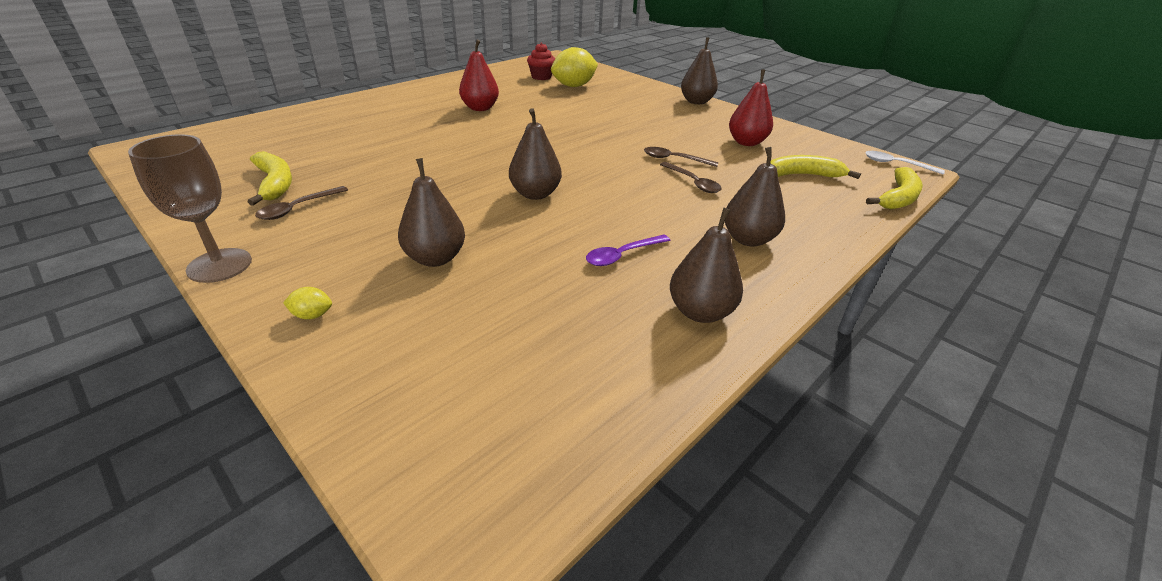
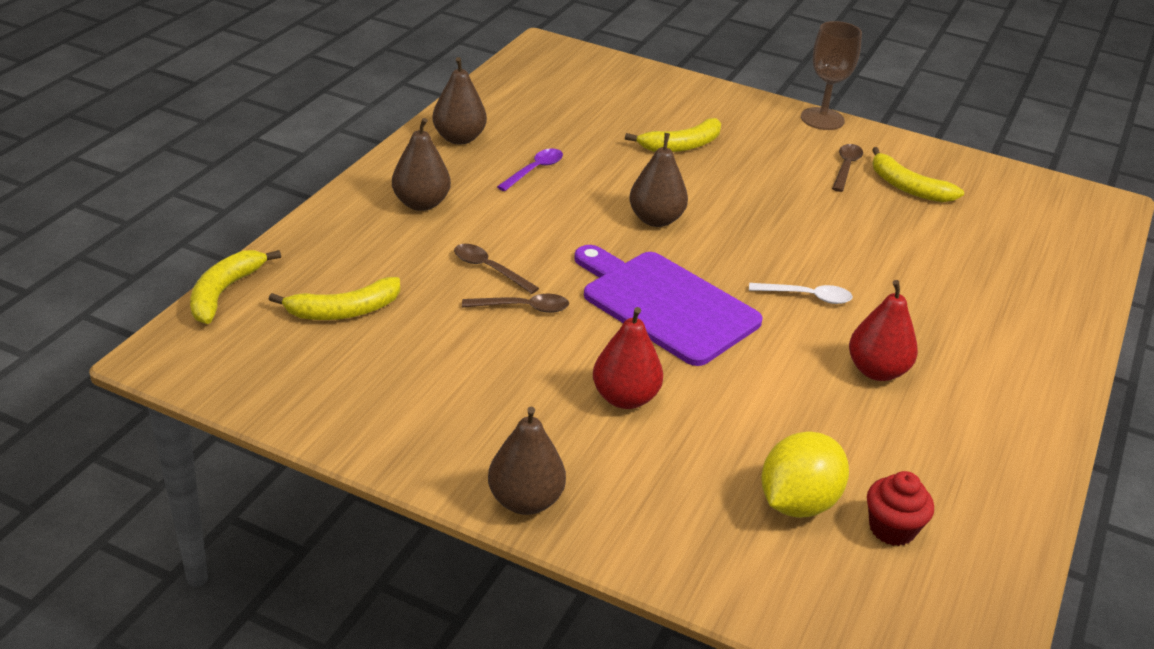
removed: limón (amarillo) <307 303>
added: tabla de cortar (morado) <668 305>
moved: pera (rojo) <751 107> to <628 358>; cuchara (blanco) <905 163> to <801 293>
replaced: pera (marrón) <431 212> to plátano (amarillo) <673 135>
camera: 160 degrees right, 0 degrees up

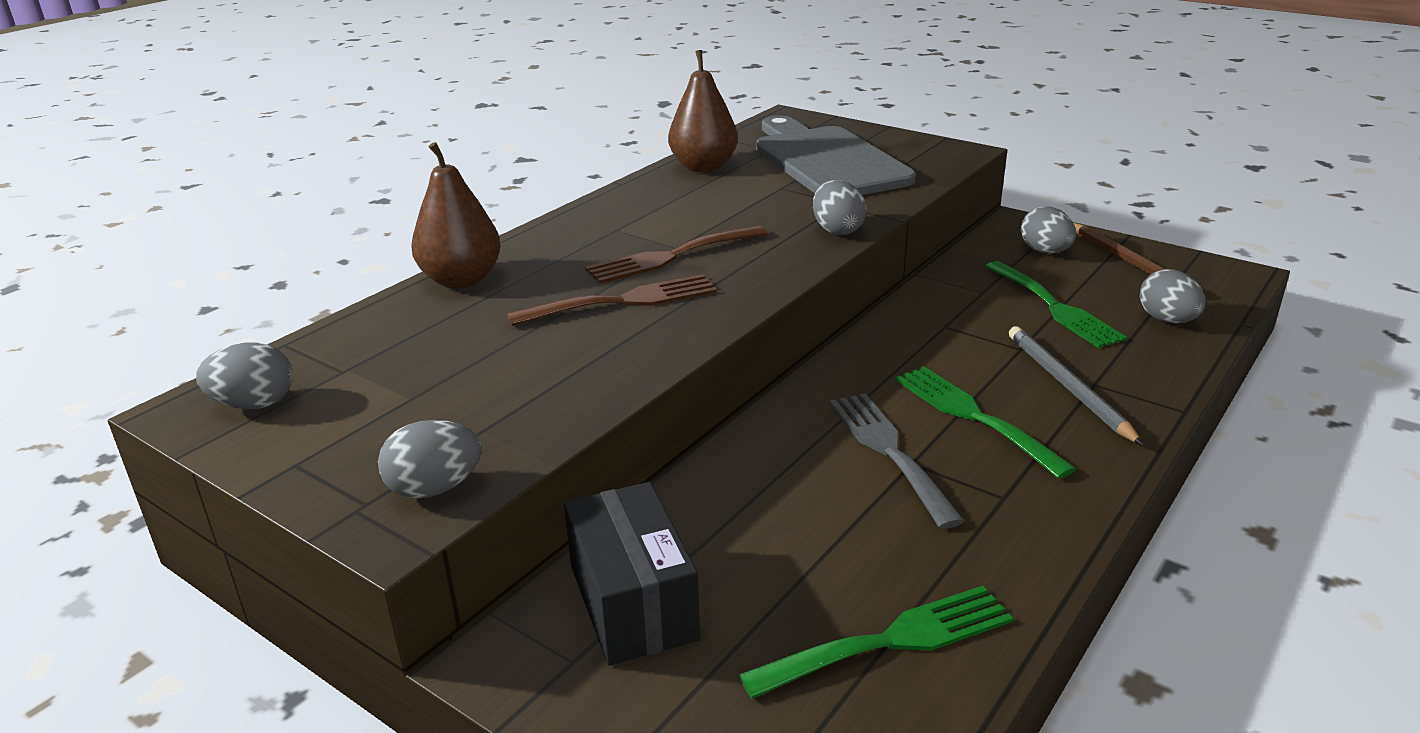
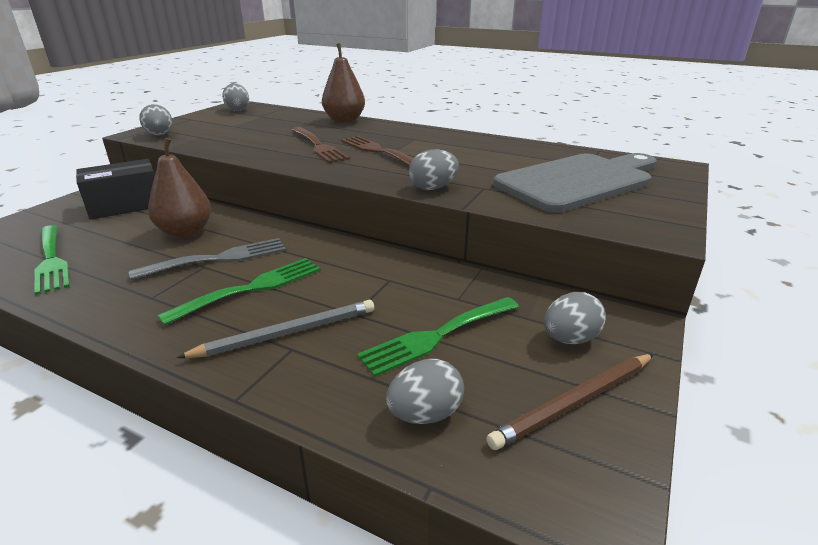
moved: pera (marrón) <703 111> to <179 188>
camera: 80 degrees right, 0 degrees up

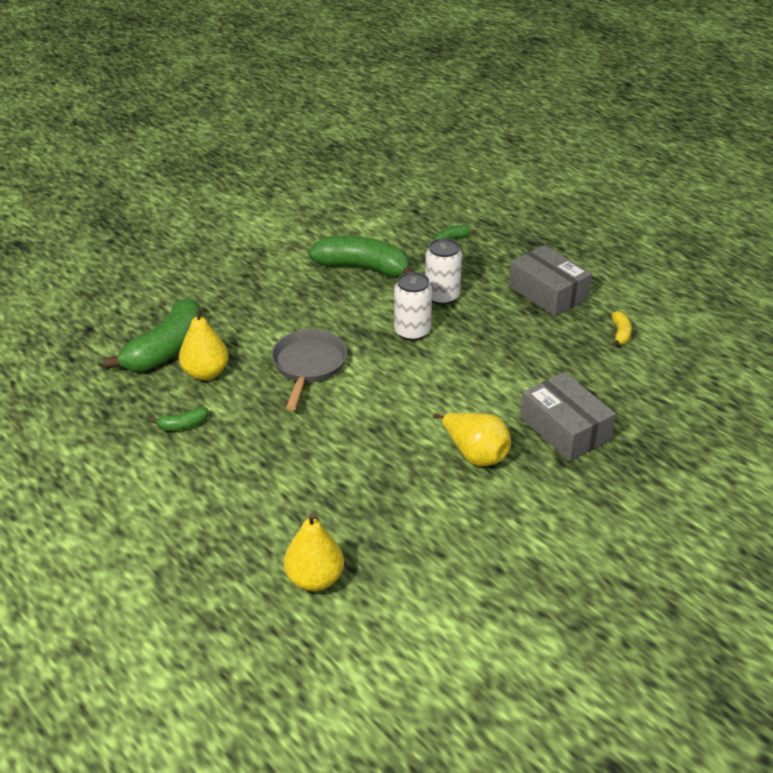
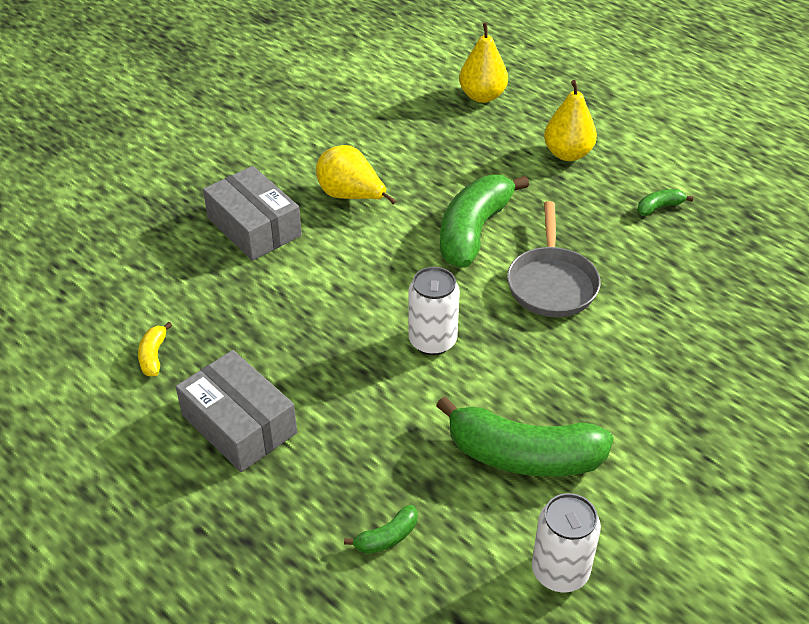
moved: plátano (verde) <152 334> to <484 221>; pera (amarillo) <203 343> to <570 120>; lata (blanco) <443 271> to <566 542>
camera: 175 degrees right, 5 degrees up

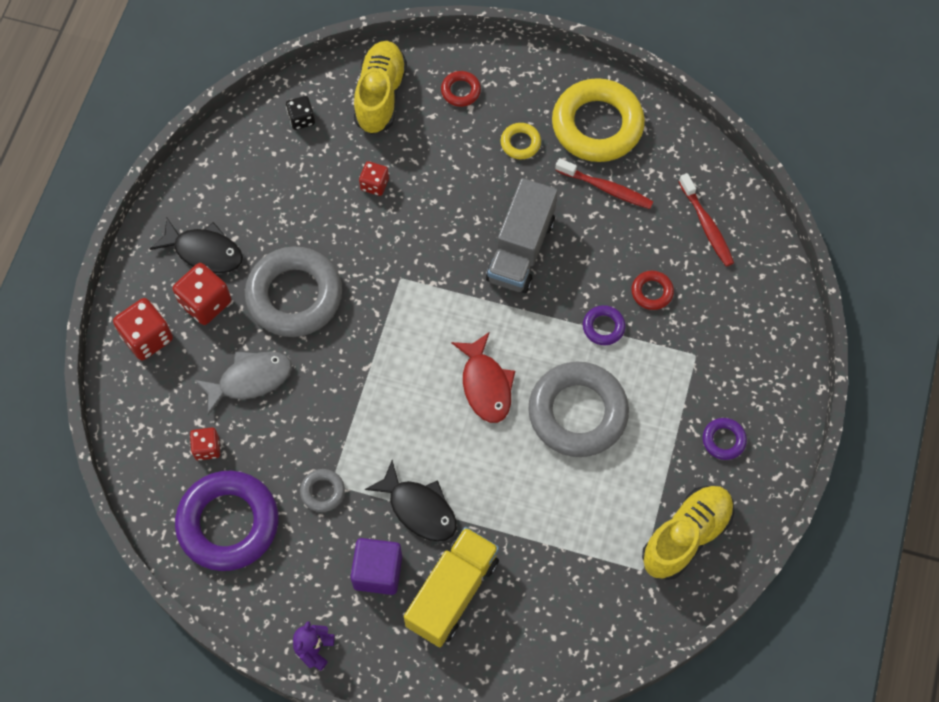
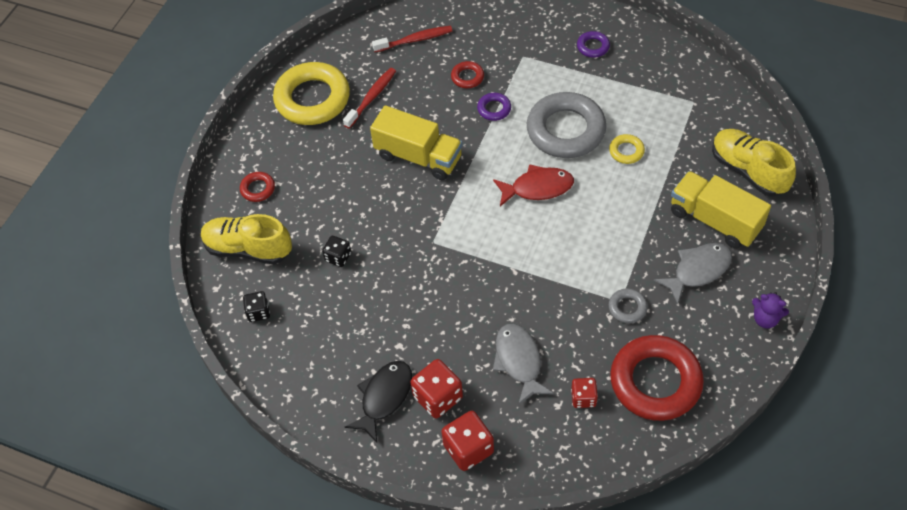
removed: anillo (gris) <293 291>; pez (negro) <410 501>
moved: anillo (amarillo) <521 141> to <627 149>; zapato (amarillo) <688 533> to <754 162>
replaced: cubo (morado) <376 566> to pez (gris) <693 273>
recoloured: anillo (morado) <226 521> to anillo (rojo) <657 378>; dado (rojo) <374 178> to dado (negro) <336 251>; camión (gris) <522 235> to camión (amarillo) <416 142>
camera: 80 degrees left, 10 degrees down

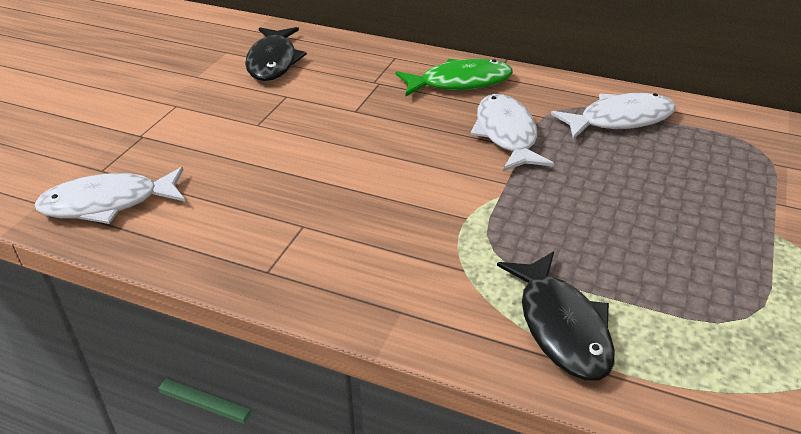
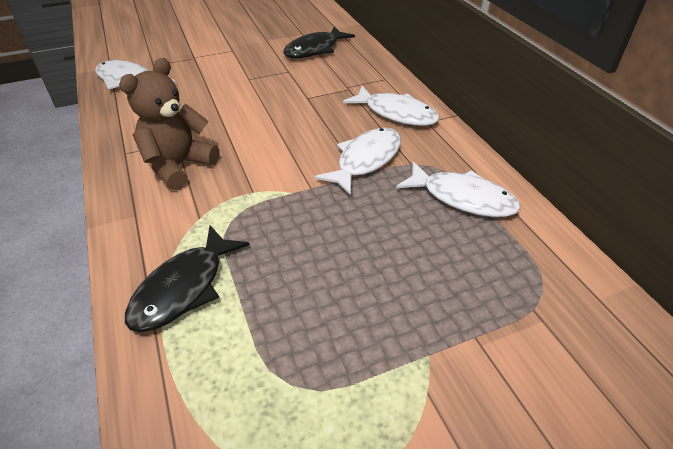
added: osito (marrón) <169 124>
recoloured: pez (verde) <454 78> to pez (blanco) <391 106>
camera: 45 degrees right, 5 degrees up

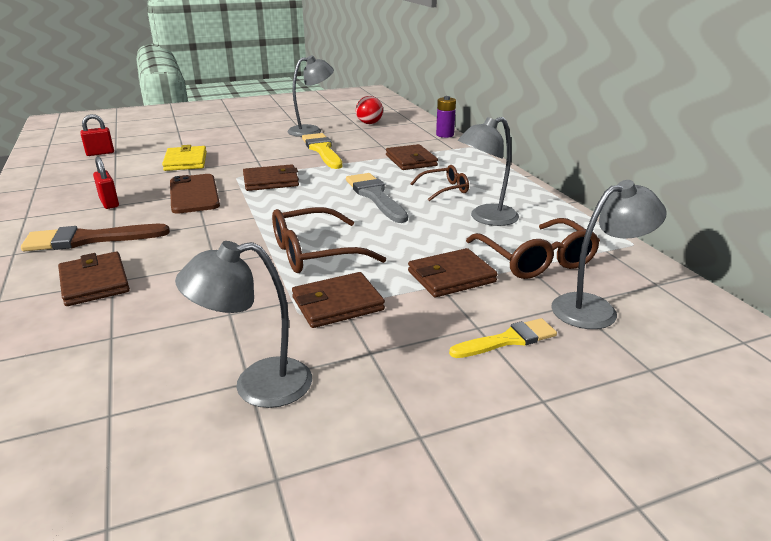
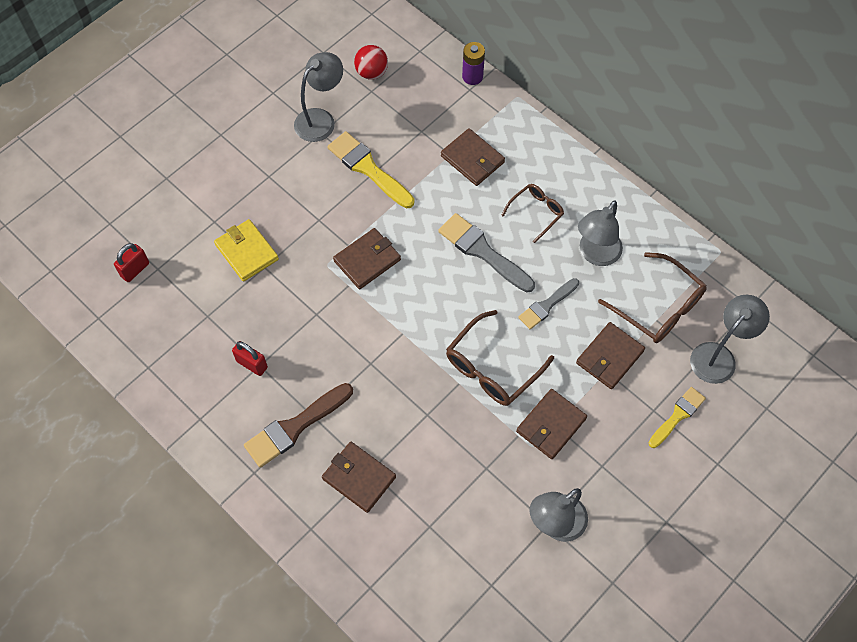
removed: móvil (marrón) <195 194>
added: pincel (gris) <548 304>
camera: 25 degrees left, 35 degrees up

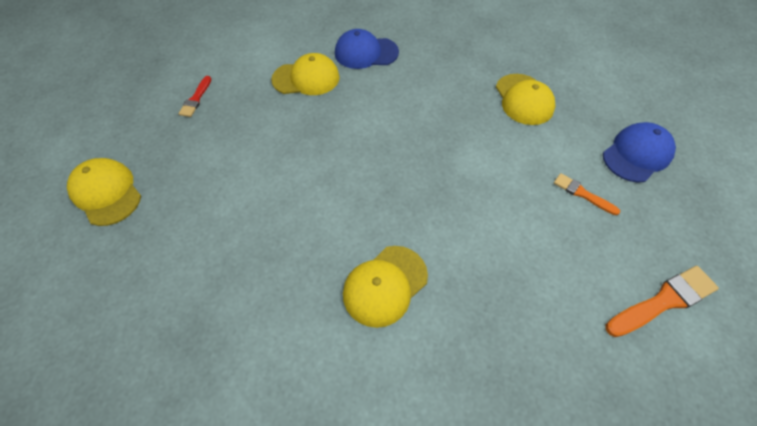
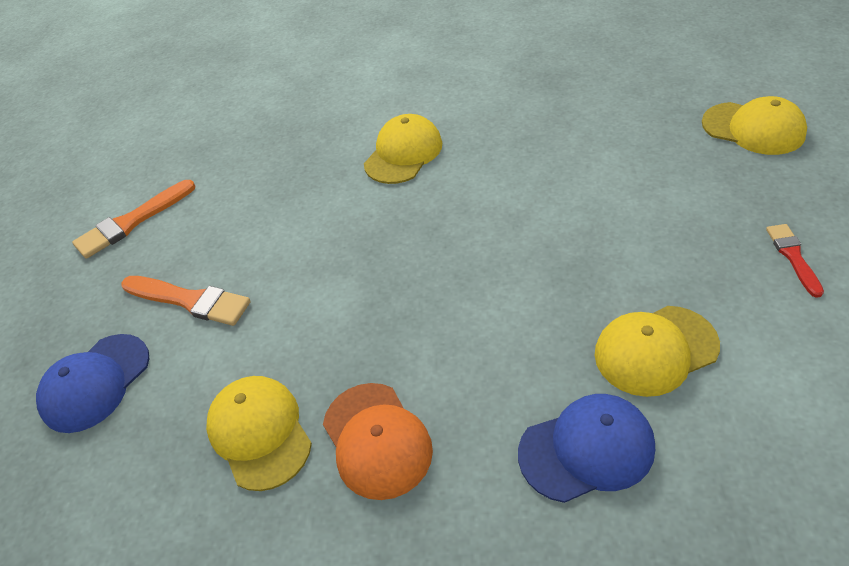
added: gorra (naranja) <378 441>
resized: pincel (naranja) <587 194> = <186 301> x1.66
camera: 170 degrees right, 10 degrees down

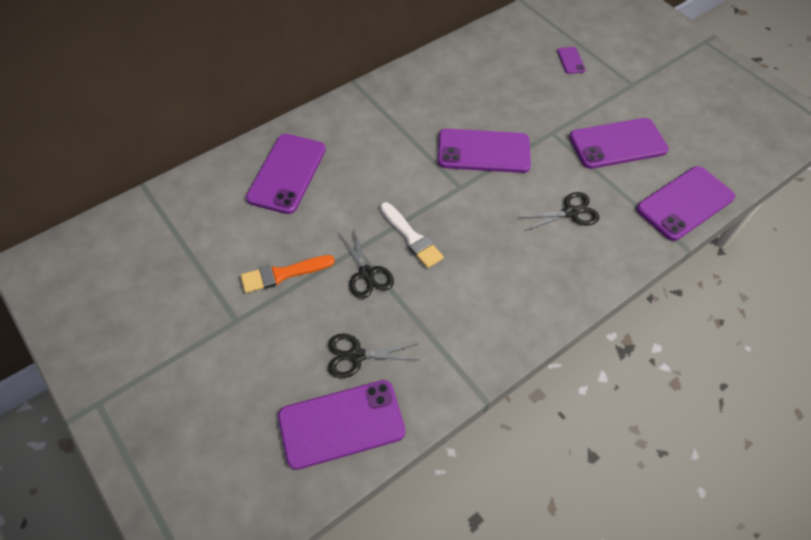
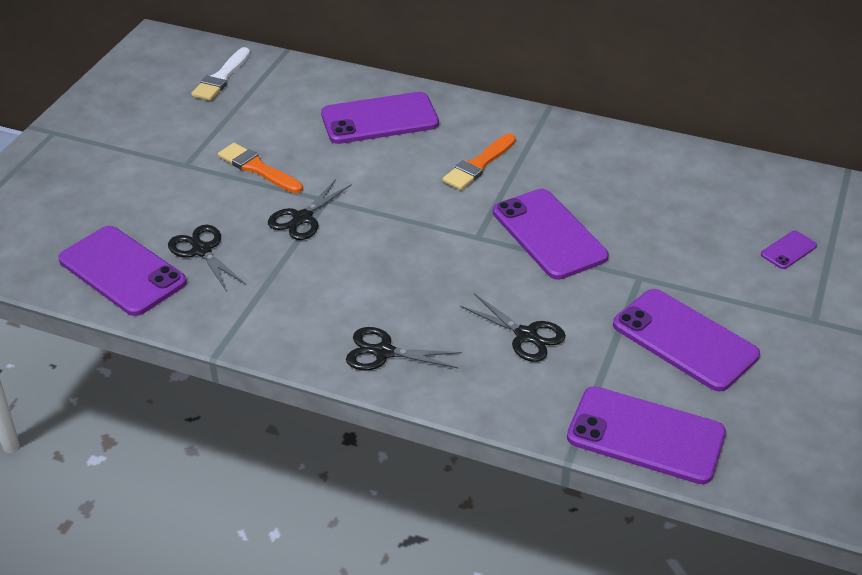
added: tijeras (negro) <404 349>; pincel (naranja) <479 161>
moved: pincel (blanco) <412 235> to <220 74>
camera: 60 degrees right, 15 degrees down

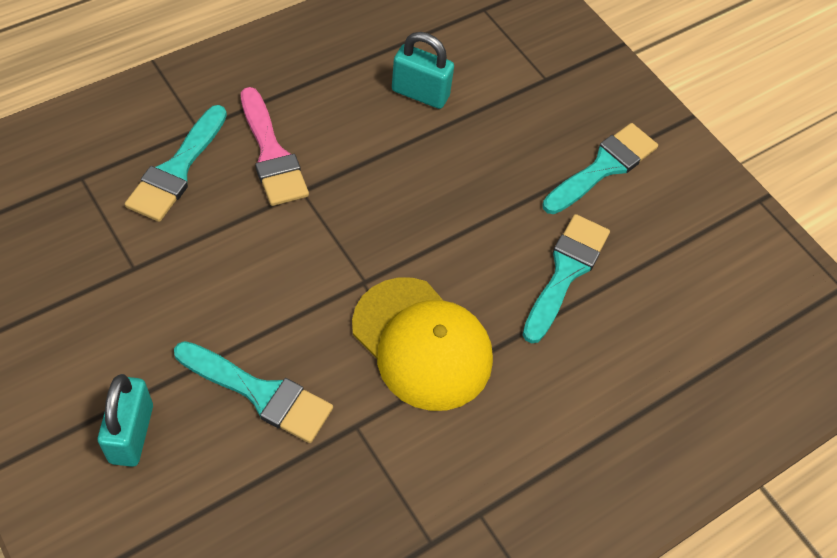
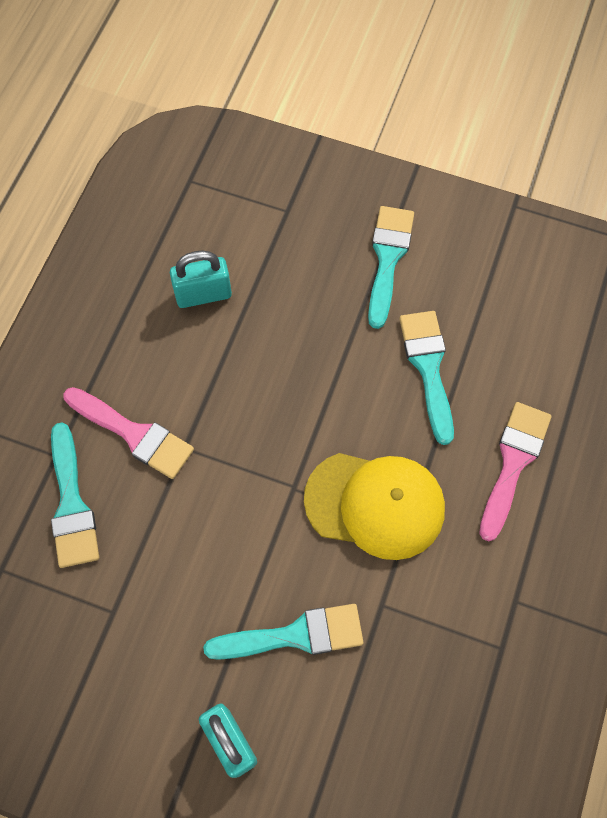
added: pincel (rosa) <515 471>
camera: 30 degrees left, 10 degrees up

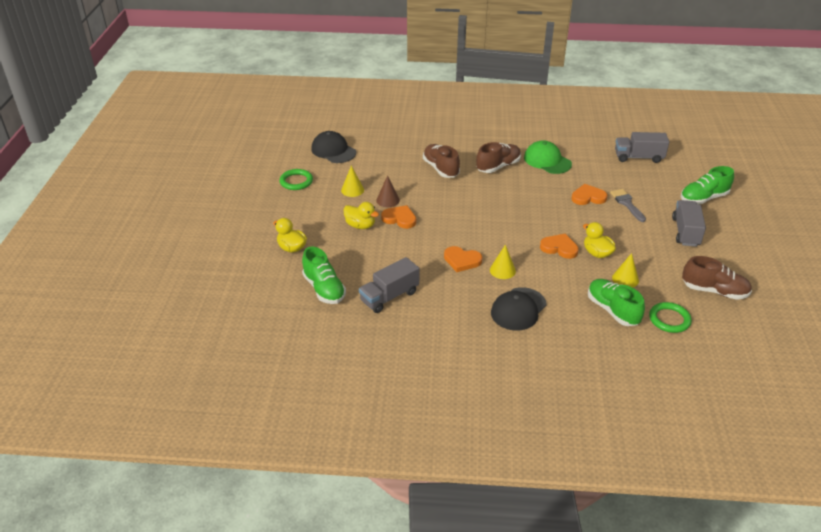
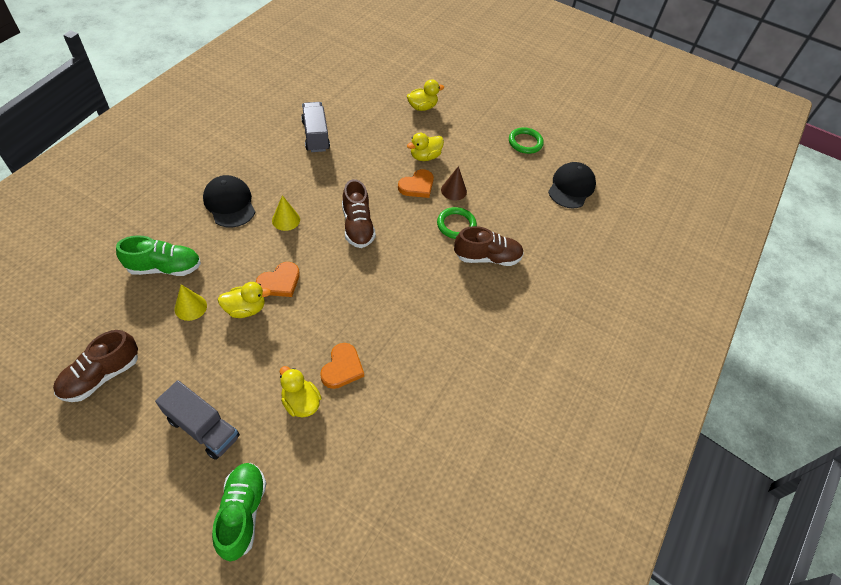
removed: zapato (verde) <324 275>; cono (amarillo) <352 181>; corazón (naranja) <463 259>; gorra (verde) <548 157>; camión (gris) <642 147>
moved: zapato (marrón) <498 157> to <359 213>; anillo (verde) <670 317> to <457 223>
replaced: pincel (gris) <628 205> to pato (amarillo) <301 391>
turned: gorra (negro) <333 147> = <572 185> 45 degrees counterclockwise
camera: 110 degrees right, 15 degrees up

